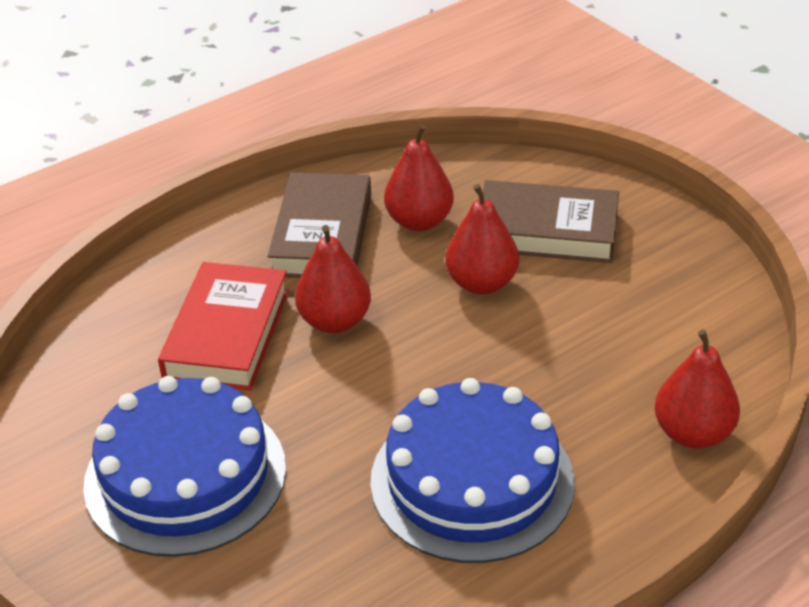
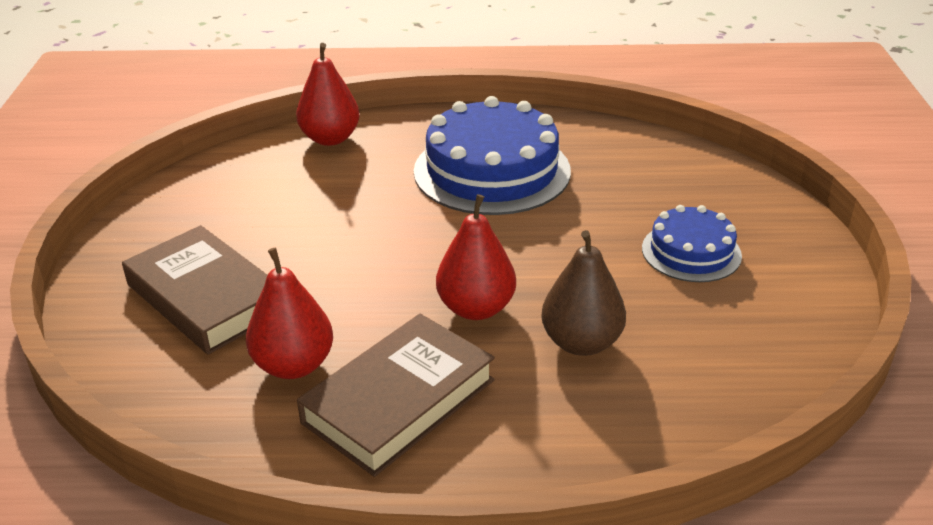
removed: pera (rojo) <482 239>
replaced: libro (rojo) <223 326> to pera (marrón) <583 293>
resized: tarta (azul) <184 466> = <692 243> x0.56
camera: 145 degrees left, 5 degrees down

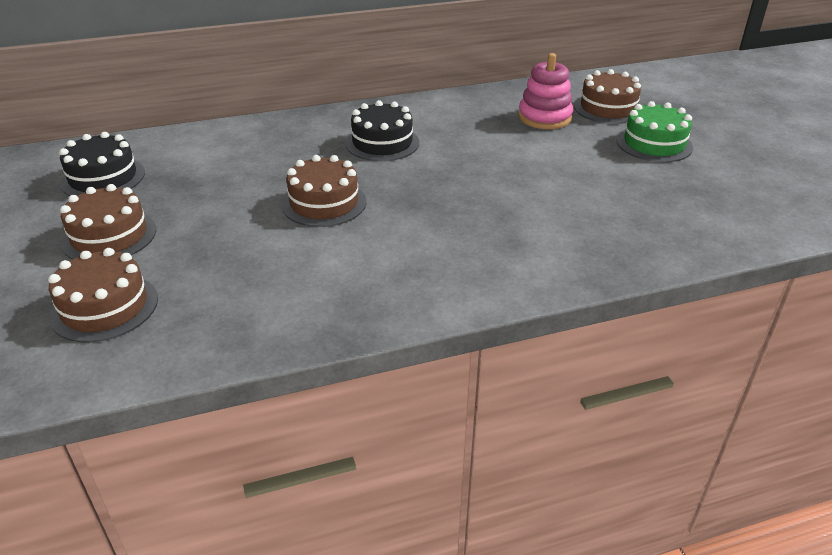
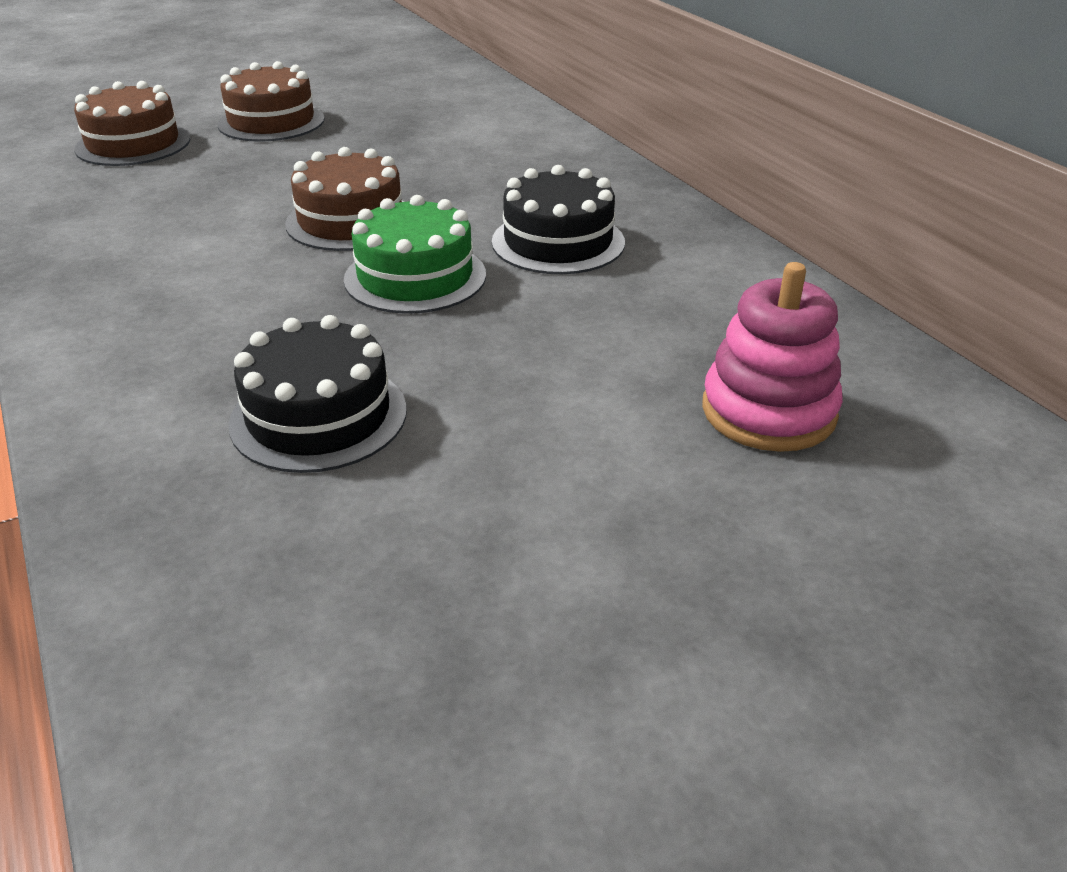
removed: tarta (marrón) <607 96>
moved: tarta (negro) <102 164> to <318 394>; tarta (verde) <654 131> to <415 254>
camera: 80 degrees right, 0 degrees up

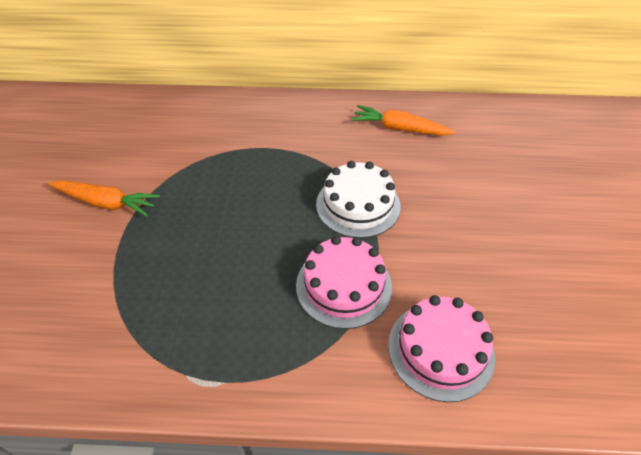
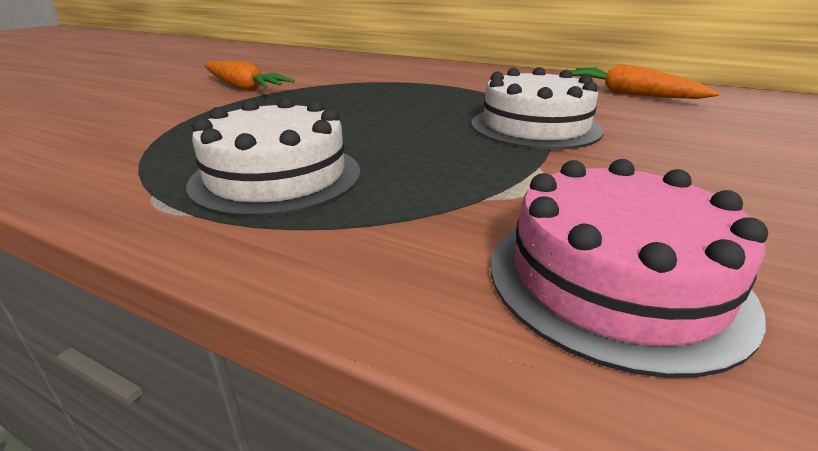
removed: tarta (rosa) <344 282>
added: tarta (blanco) <273 157>
camera: 25 degrees right, 20 degrees down

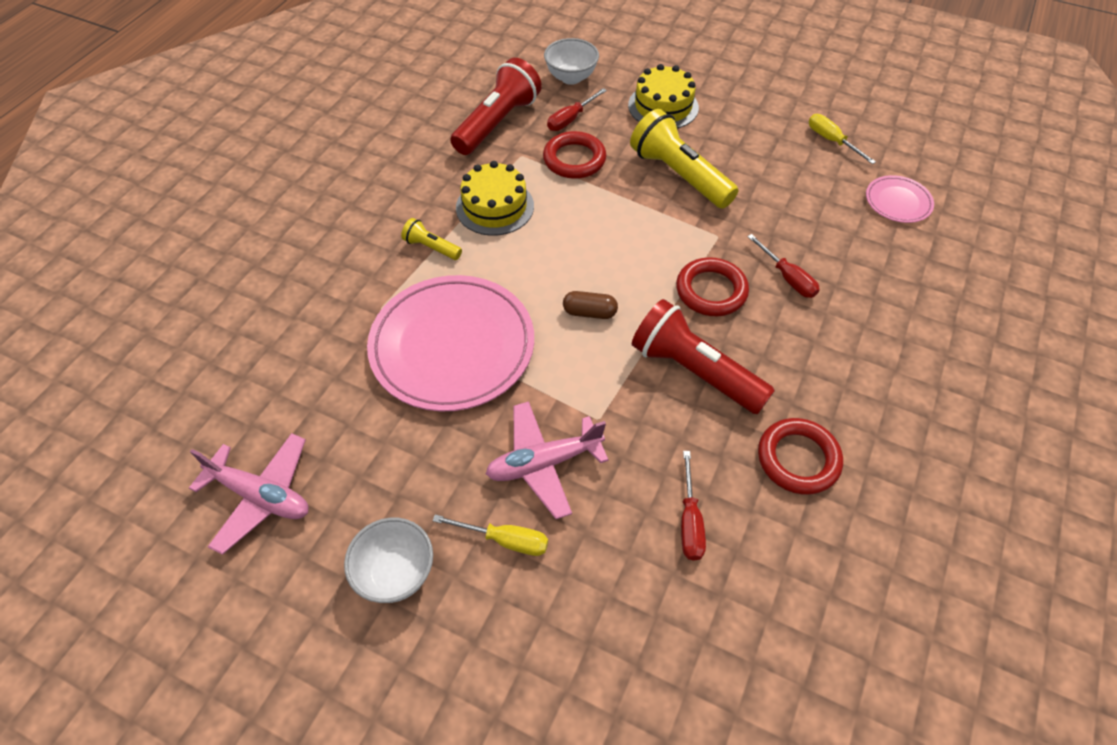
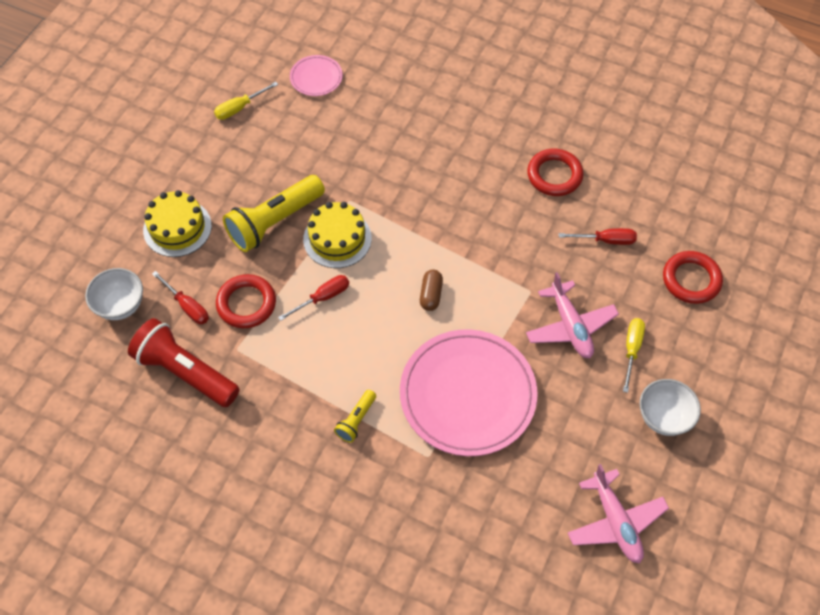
removed: lámpara de mano (rojo) <703 356>
moved: tarta (amarillo) <495 198> to <337 235>; anillo (rojo) <712 286> to <693 277>; destornillador (rojo) <783 266> to <313 298>
turned: avión (rosa) <249 494> = <618 513> 135 degrees clockwise
camera: 90 degrees left, 5 degrees up

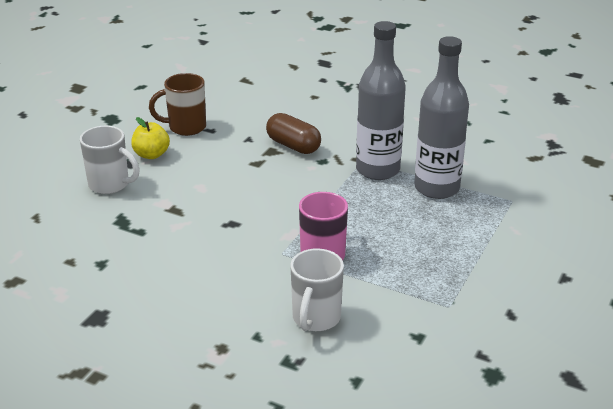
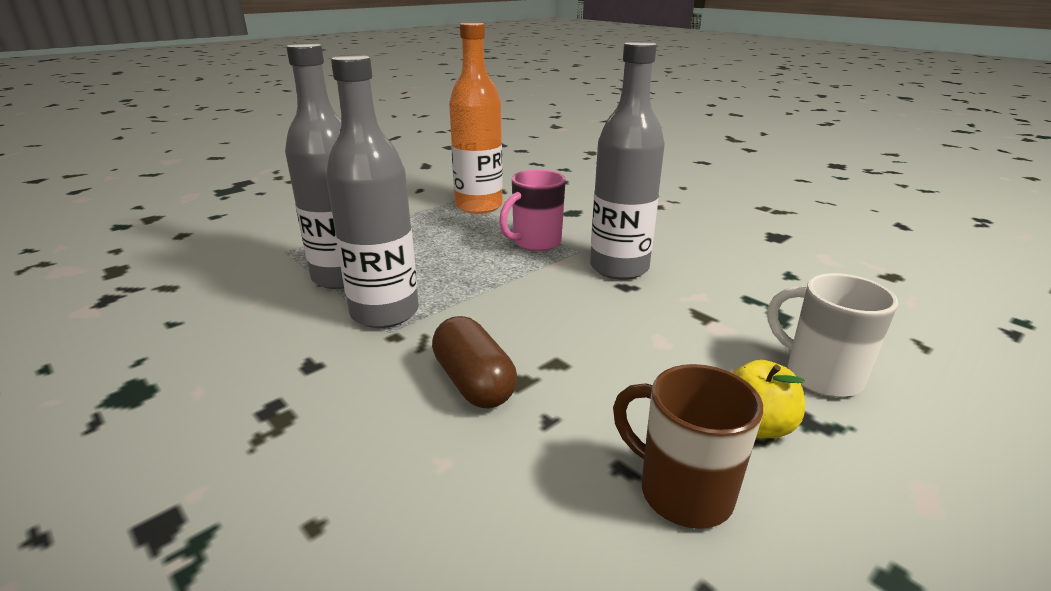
removed: taza (blanco) <317 290>
added: botella (naranja) <476 118>; botella (gris) <627 160>
turned: taza (marrón) <177 104> = <688 446> 150 degrees counterclockwise
camera: 160 degrees left, 5 degrees down

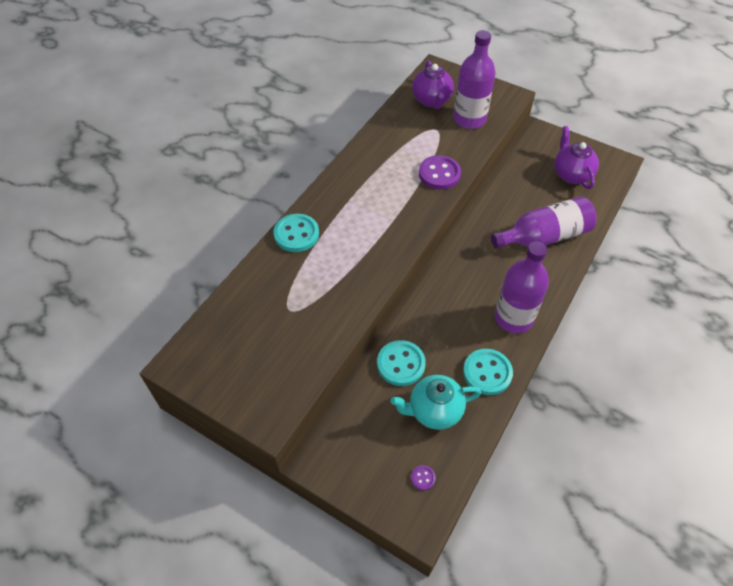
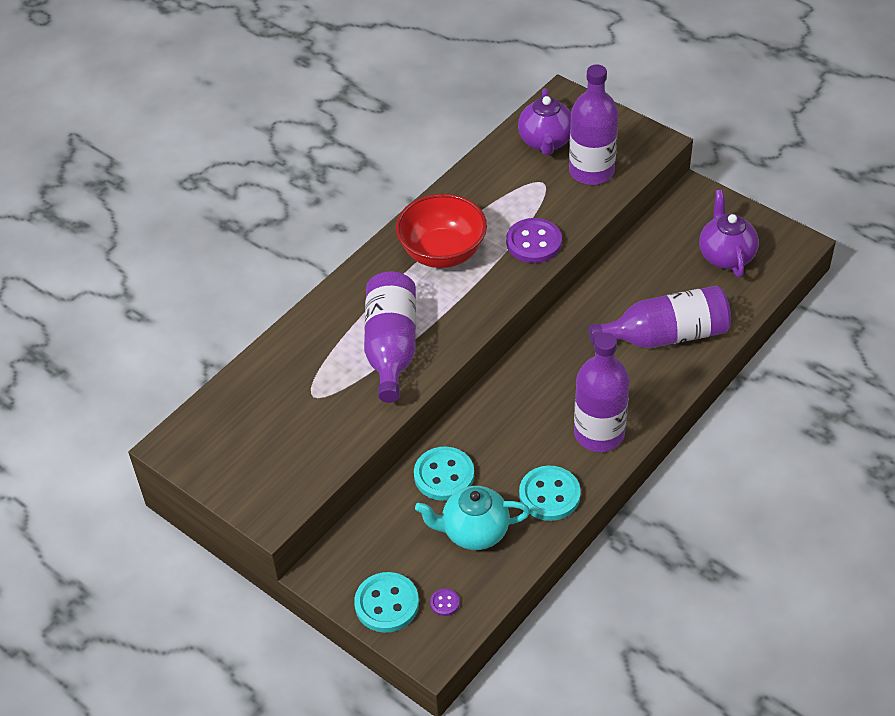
added: botella (morado) <390 337>; cuenco (rojo) <441 231>
moved: botón (turquesa) <296 233> to <386 602>
camera: 10 degrees right, 5 degrees down

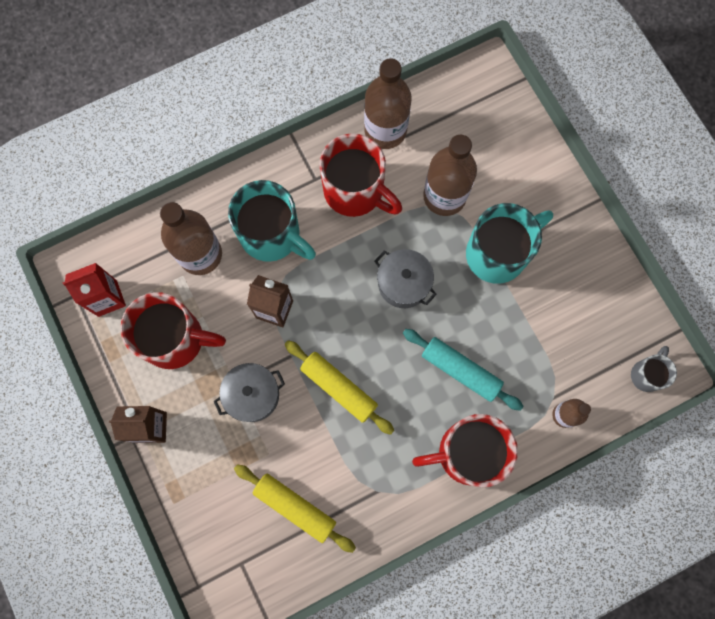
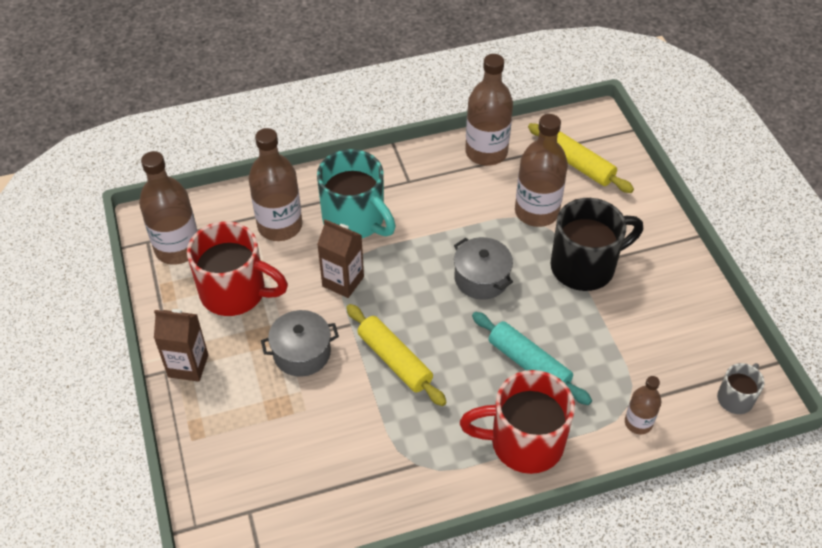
removed: taza (rojo) <360 175>
moved: rodillo (amarillo) <295 508> to <581 158>
replaced: cartón de leche (rojo) <94 290> to botella (marrón) <168 208>
recoloured: taza (turquesa) <509 243> to taza (negro) <596 244>
camera: 10 degrees right, 25 degrees down

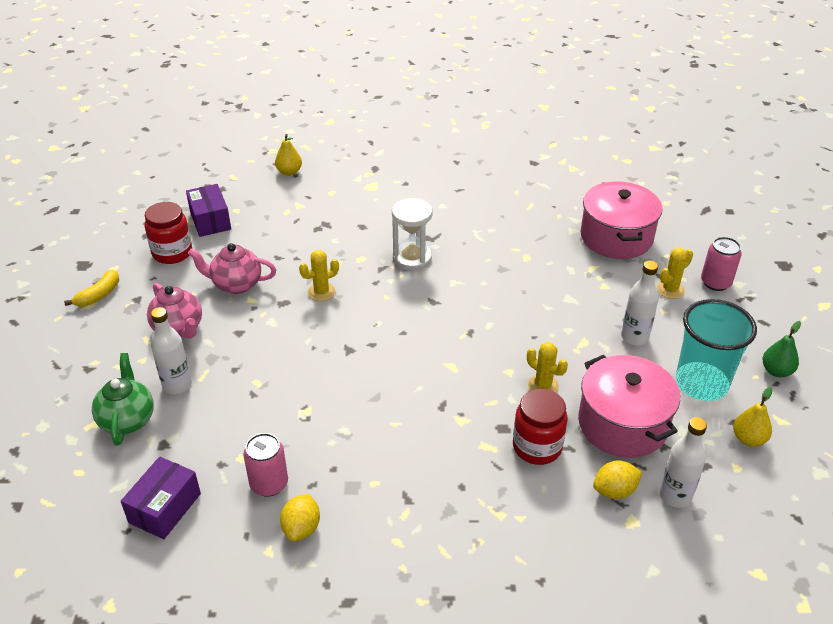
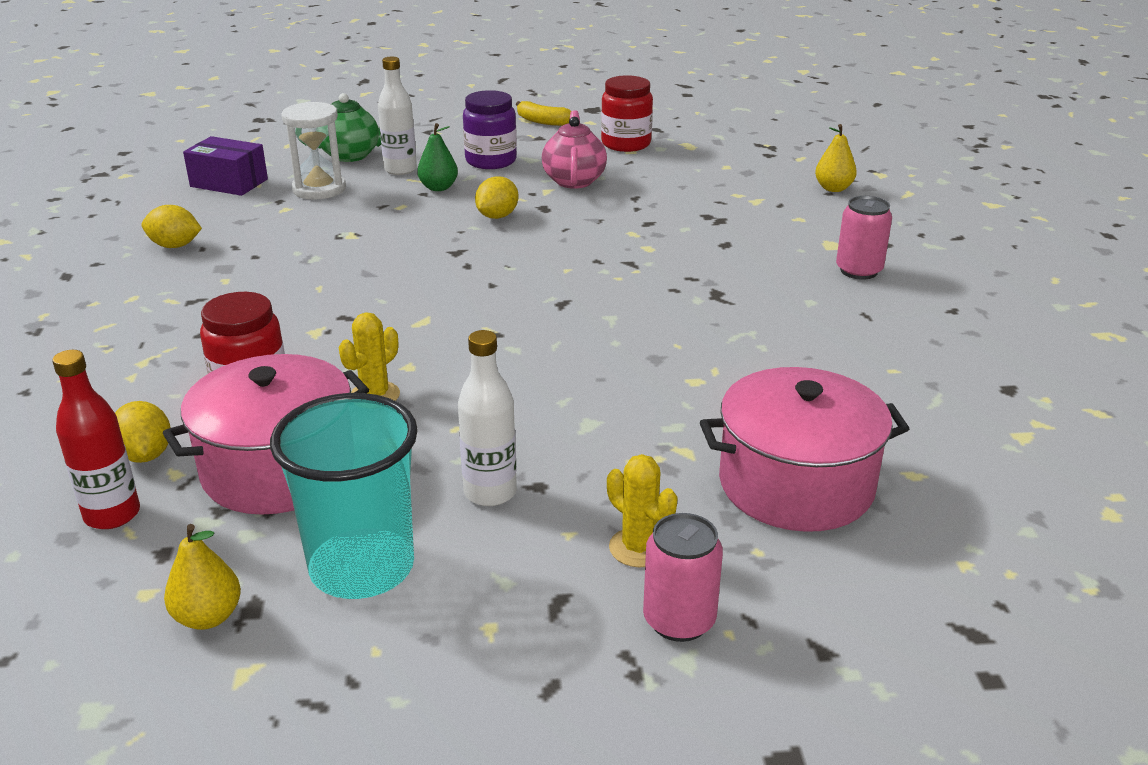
removed: caja (morado) <208 210>; cactus (amarillo) <319 275>
added: limón (amarillo) <496 197>
moved: lata (rosa) <265 465> to <864 238>; reloj de arena (blanco) <412 234> to <313 151>; pera (verde) <782 349> to <437 157>
replaced: tetera (rosa) <174 311> to tarro (morado) <490 129>
recoloured: botella (blanco) <683 462> to botella (rojo) <96 439>
camera: 85 degrees right, 10 degrees down

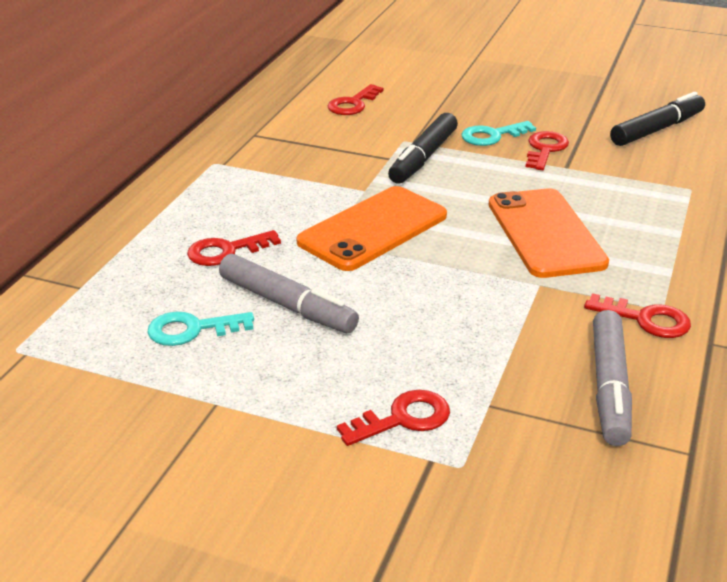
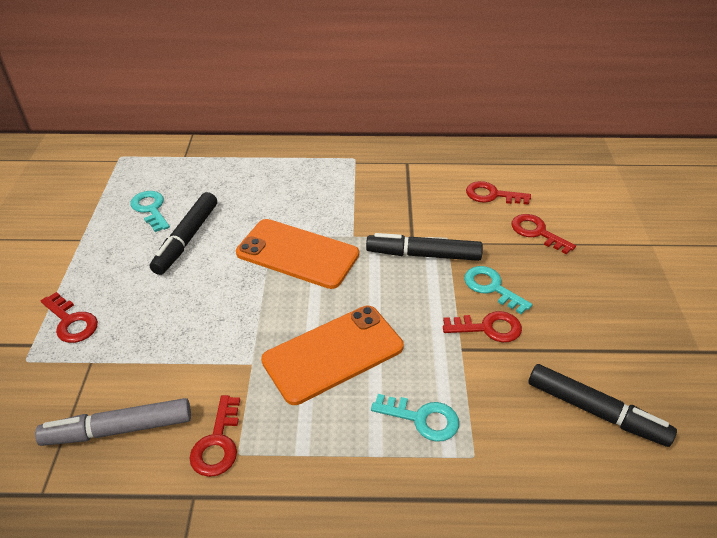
added: llave (turquesa) <415 418>
moved: llave (rojo) <234 248> to <544 234>
recoloured: rotulador (gris) <289 293> to rotulador (negro) <183 233>
camera: 70 degrees right, 10 degrees up

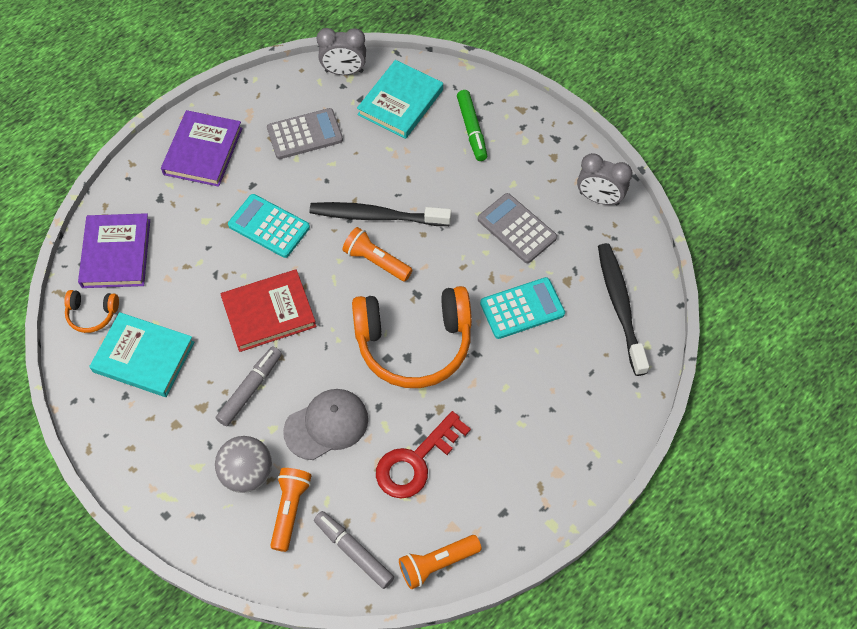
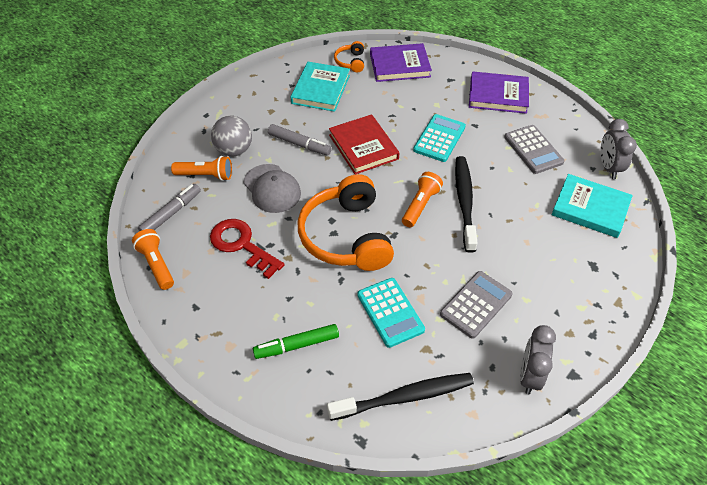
moved: rotulador (verde) <472 125> to <296 341>
camera: 85 degrees right, 10 degrees down

